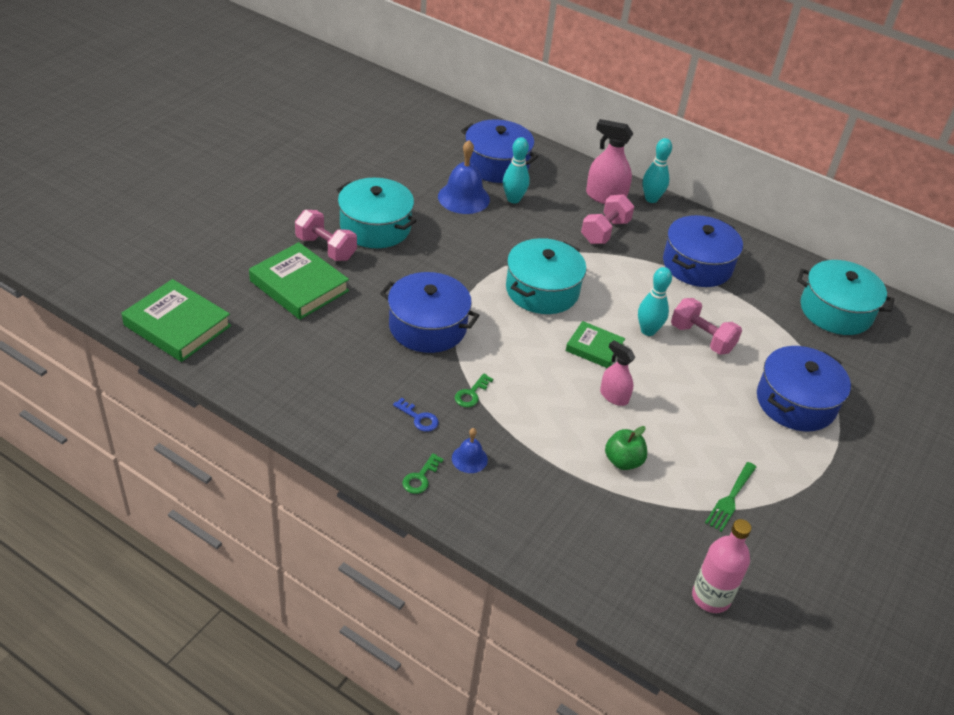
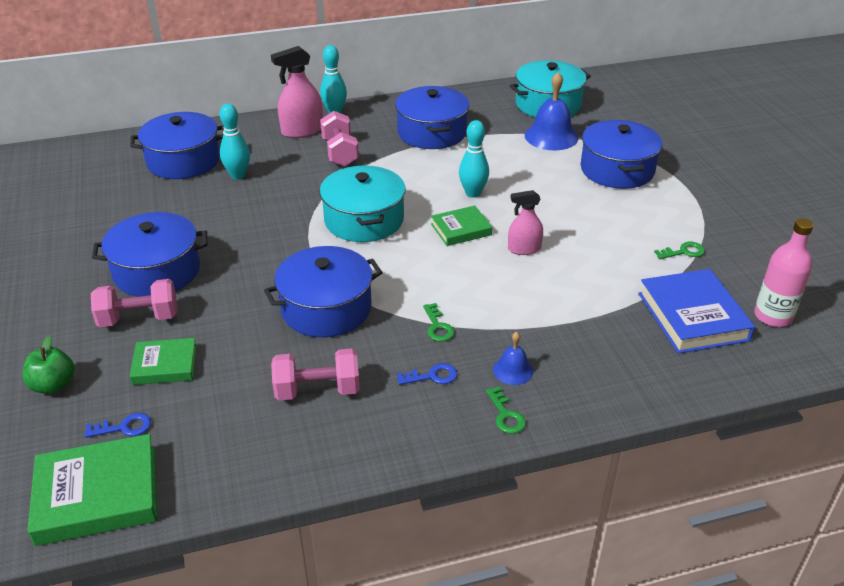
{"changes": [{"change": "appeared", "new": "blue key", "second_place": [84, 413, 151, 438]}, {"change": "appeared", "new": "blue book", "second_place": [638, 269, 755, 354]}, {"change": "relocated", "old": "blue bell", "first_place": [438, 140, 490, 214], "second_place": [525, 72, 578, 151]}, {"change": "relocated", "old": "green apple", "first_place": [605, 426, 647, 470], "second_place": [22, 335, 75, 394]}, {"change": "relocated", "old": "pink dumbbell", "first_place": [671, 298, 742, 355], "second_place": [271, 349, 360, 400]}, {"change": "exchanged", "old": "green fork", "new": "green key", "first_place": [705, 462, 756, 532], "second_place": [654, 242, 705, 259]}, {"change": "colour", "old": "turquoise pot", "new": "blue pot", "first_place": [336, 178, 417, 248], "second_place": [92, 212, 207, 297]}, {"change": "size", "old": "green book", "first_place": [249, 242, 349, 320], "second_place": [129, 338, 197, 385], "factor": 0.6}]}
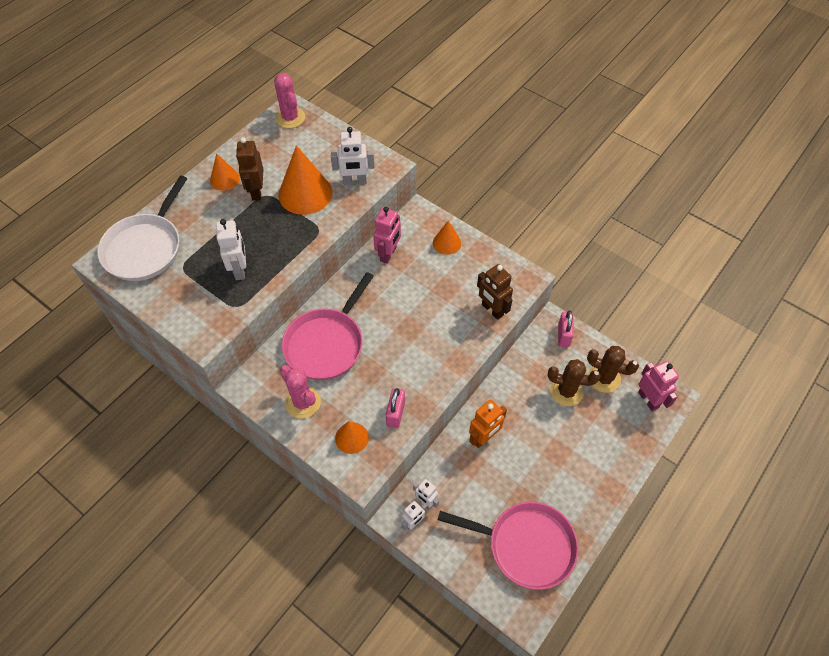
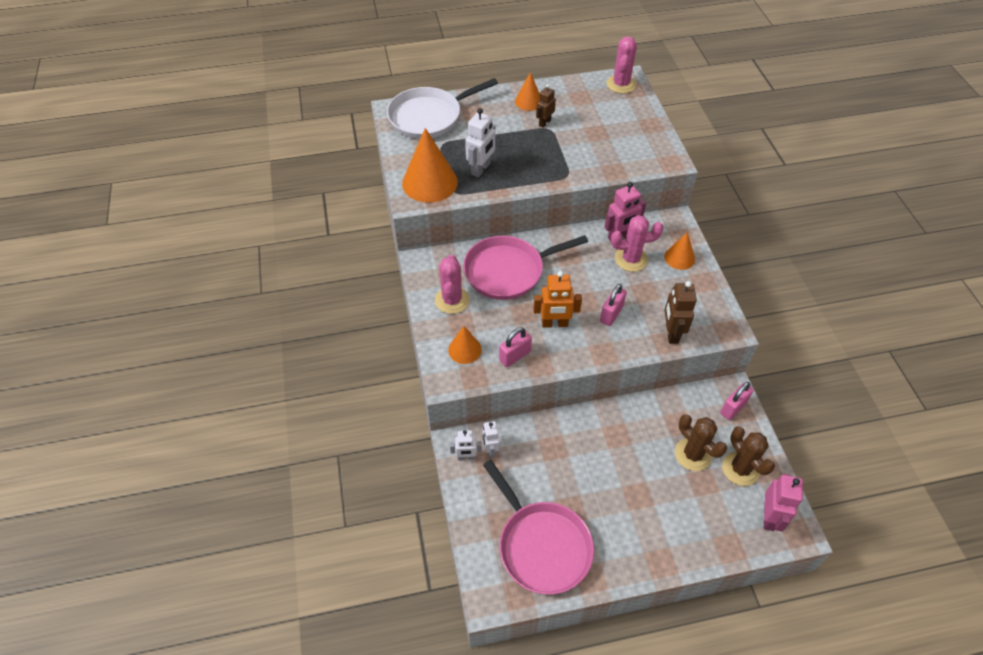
{"changes": [{"change": "missing", "old": "white robot", "first_place": [331, 127, 375, 185]}, {"change": "appeared", "new": "pink padlock", "second_place": [600, 284, 627, 326]}, {"change": "appeared", "new": "pink cactus", "second_place": [611, 215, 664, 272]}, {"change": "relocated", "old": "orange cone", "first_place": [278, 145, 333, 215], "second_place": [402, 128, 458, 203]}, {"change": "relocated", "old": "orange robot", "first_place": [469, 400, 507, 448], "second_place": [533, 271, 582, 328]}, {"change": "size", "old": "brown robot", "first_place": [236, 137, 264, 201], "second_place": [536, 84, 556, 127], "factor": 0.65}]}
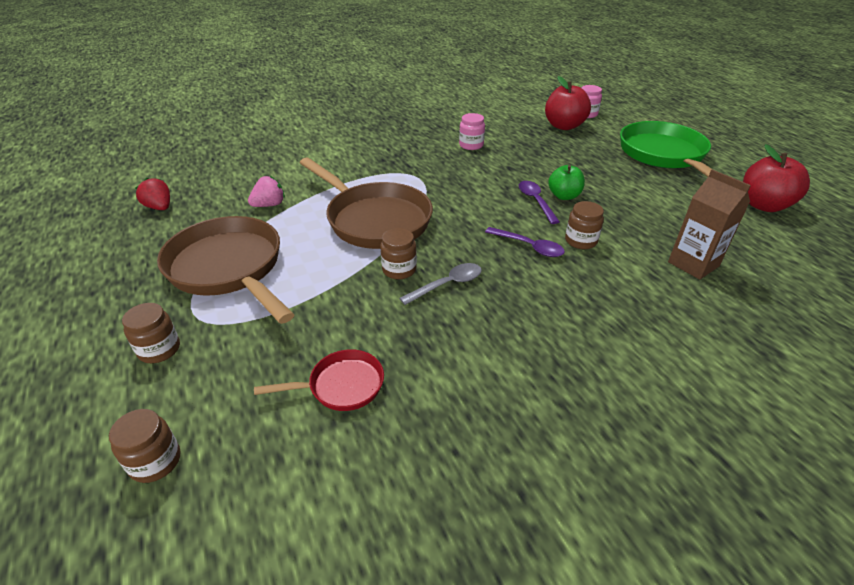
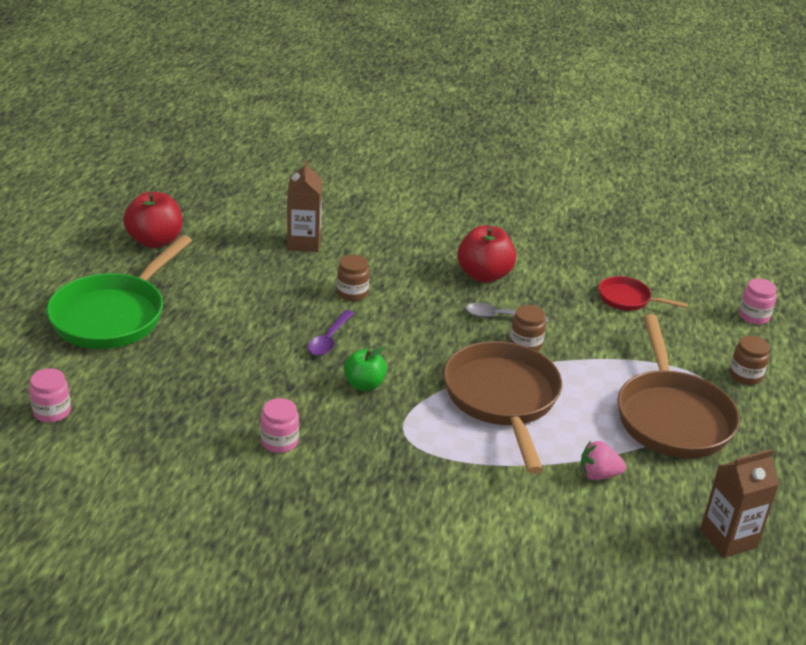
{"changes": [{"change": "missing", "old": "purple spoon", "first_place": [485, 227, 565, 257]}, {"change": "relocated", "old": "red apple", "first_place": [545, 76, 591, 130], "second_place": [457, 226, 516, 283]}, {"change": "relocated", "old": "green apple", "first_place": [548, 165, 585, 200], "second_place": [344, 347, 387, 391]}, {"change": "exchanged", "old": "red strawberry", "new": "brown carton", "first_place": [135, 178, 170, 210], "second_place": [700, 449, 779, 558]}, {"change": "colour", "old": "brown jar", "new": "pink jar", "first_place": [109, 409, 181, 483], "second_place": [739, 278, 777, 325]}]}
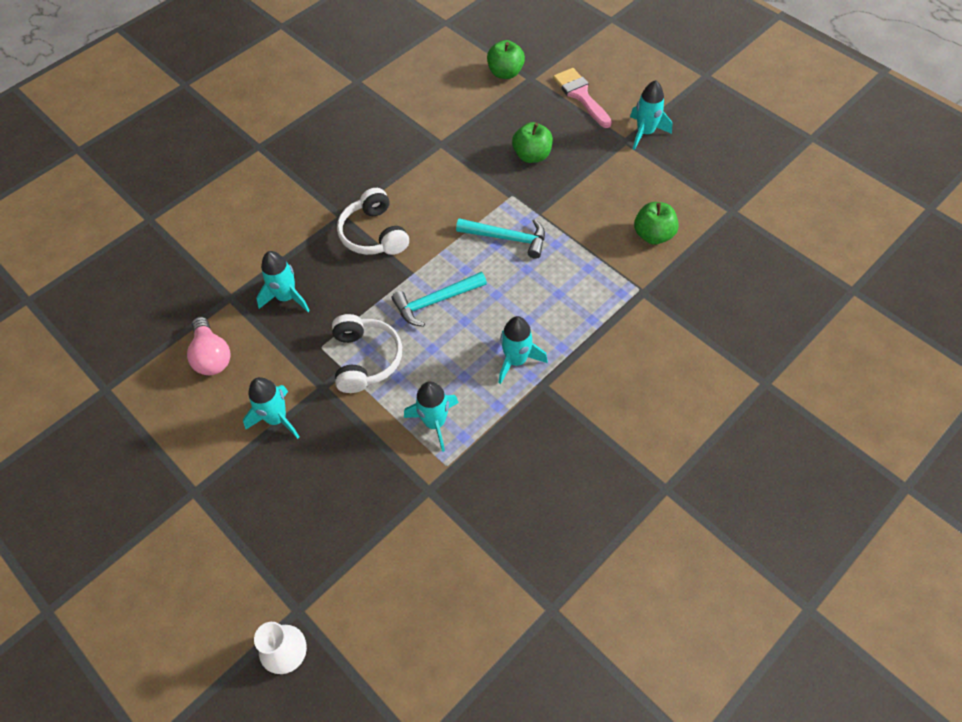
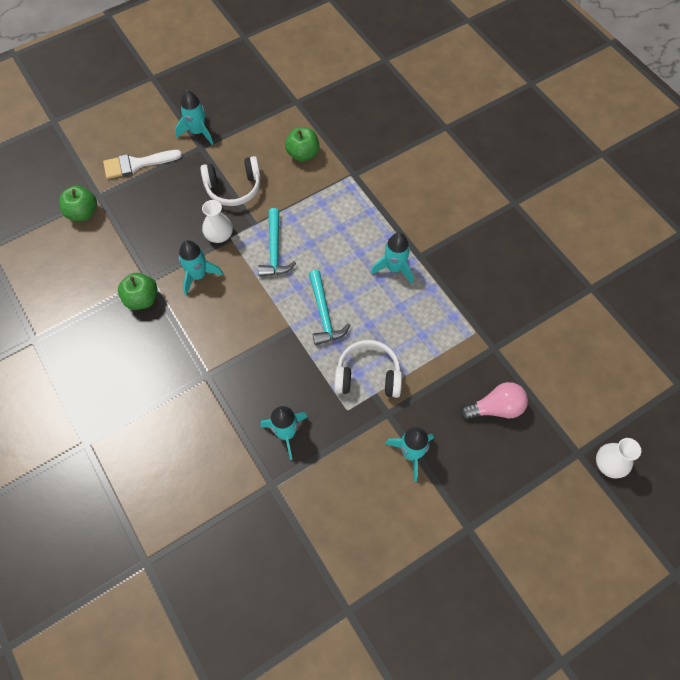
{"changes": [{"change": "appeared", "new": "white vase", "second_place": [202, 200, 233, 243]}, {"change": "relocated", "old": "pink light bulb", "first_place": [187, 317, 231, 375], "second_place": [460, 382, 528, 419]}, {"change": "relocated", "old": "white headphones", "first_place": [337, 188, 409, 255], "second_place": [200, 156, 261, 206]}, {"change": "relocated", "old": "turquoise rocket", "first_place": [404, 381, 459, 452], "second_place": [179, 240, 223, 296]}, {"change": "relocated", "old": "green apple", "first_place": [512, 122, 553, 163], "second_place": [118, 273, 157, 310]}, {"change": "colour", "old": "pink brush", "new": "white brush", "first_place": [553, 68, 612, 128], "second_place": [103, 150, 182, 179]}, {"change": "spun", "old": "turquoise hammer", "first_place": [456, 218, 545, 259], "second_place": [258, 208, 296, 277], "degrees": 150}]}
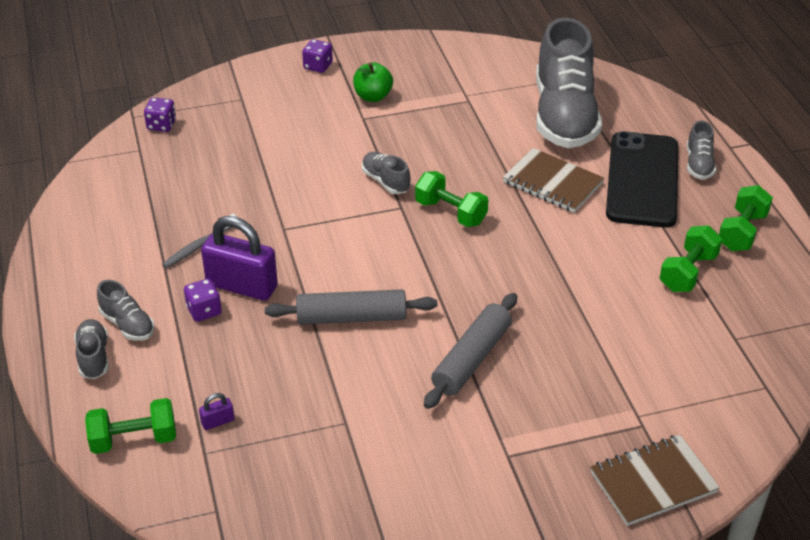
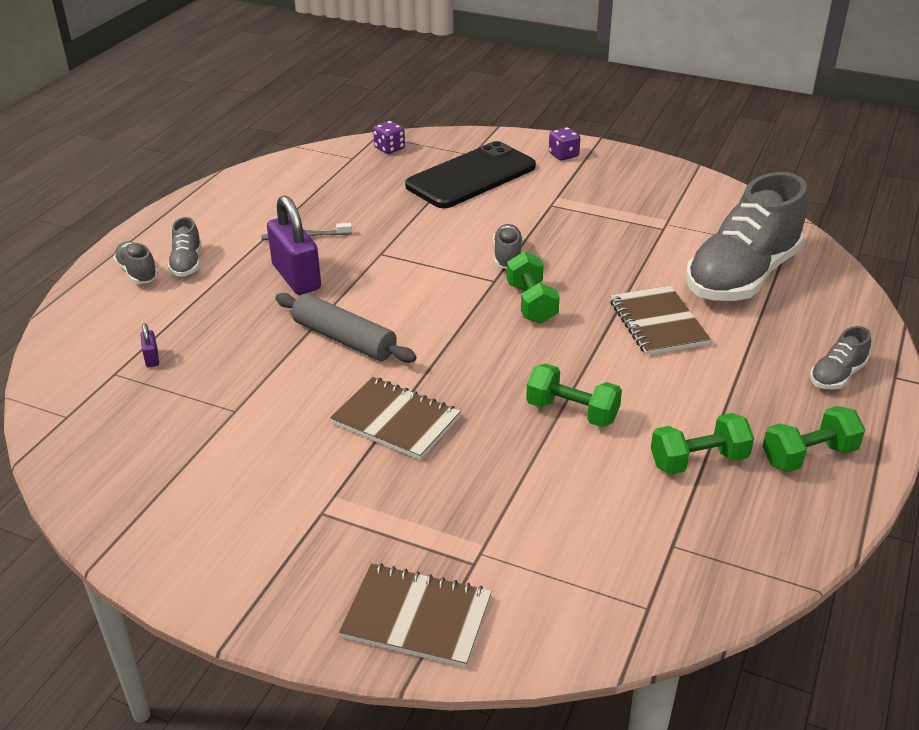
{"changes": [{"change": "missing", "old": "purple dice", "first_place": [184, 279, 222, 322]}, {"change": "missing", "old": "green apple", "first_place": [353, 62, 393, 102]}, {"change": "relocated", "old": "green dumbbell", "first_place": [85, 398, 176, 454], "second_place": [526, 363, 622, 427]}, {"change": "relocated", "old": "black phone", "first_place": [606, 131, 678, 228], "second_place": [405, 141, 536, 208]}, {"change": "exchanged", "old": "grey rolling pin", "new": "brown notebook", "first_place": [424, 293, 517, 409], "second_place": [330, 377, 461, 460]}, {"change": "spun", "old": "grey shoe", "first_place": [74, 319, 109, 379], "second_place": [113, 241, 158, 284], "degrees": -60}, {"change": "spun", "old": "purple padlock", "first_place": [199, 393, 235, 430], "second_place": [140, 323, 159, 367], "degrees": 60}]}
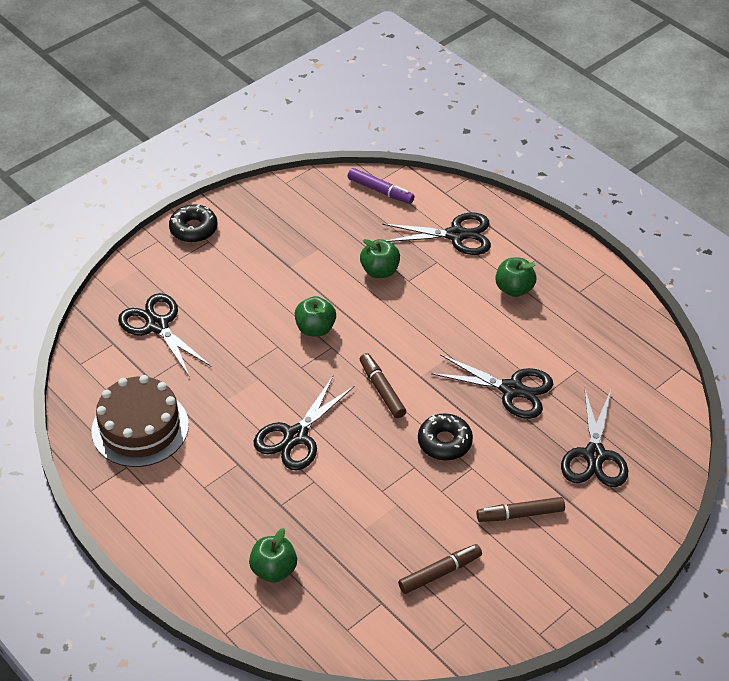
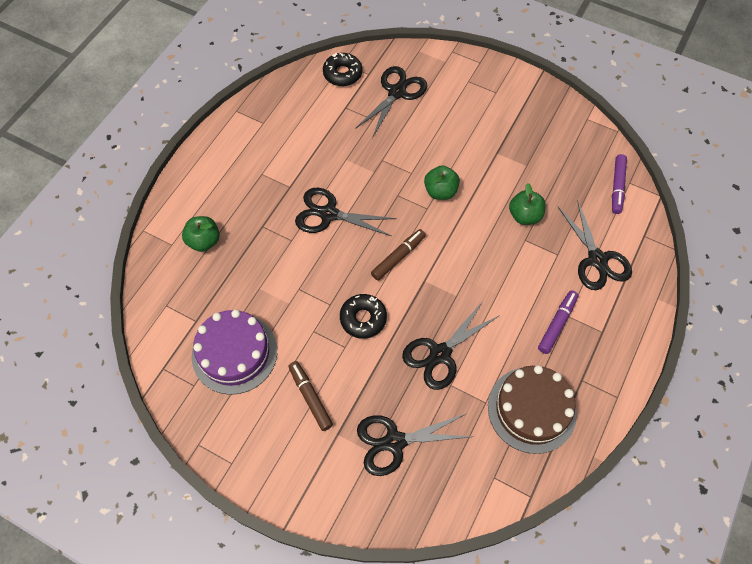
{"changes": [{"change": "relocated", "old": "brown cake", "first_place": [91, 375, 189, 467], "second_place": [488, 365, 577, 454]}, {"change": "relocated", "old": "black donut", "first_place": [169, 205, 217, 243], "second_place": [323, 53, 362, 86]}, {"change": "exchanged", "old": "brown marker", "new": "purple cake", "first_place": [398, 544, 482, 594], "second_place": [192, 310, 277, 395]}, {"change": "exchanged", "old": "green apple", "new": "purple marker", "first_place": [495, 258, 536, 297], "second_place": [538, 290, 578, 354]}, {"change": "spun", "old": "black scissors", "first_place": [431, 354, 553, 419], "second_place": [402, 301, 500, 390], "degrees": 45}]}
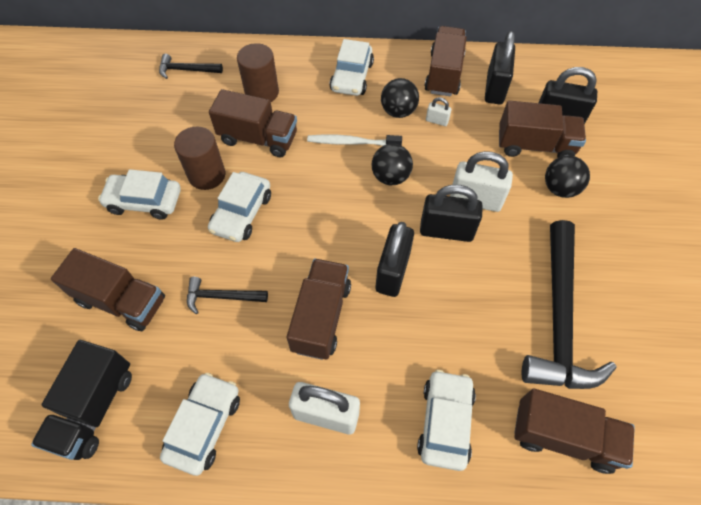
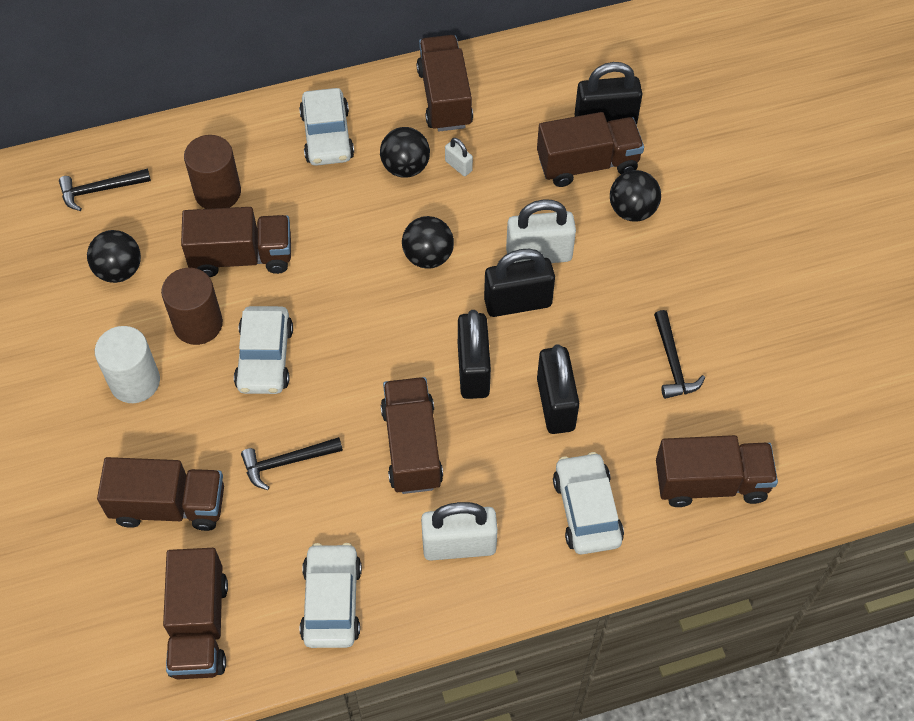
{"changes": [{"change": "missing", "old": "white toothbrush", "first_place": [307, 135, 402, 146]}, {"change": "appeared", "new": "black ball", "second_place": [87, 230, 141, 283]}, {"change": "relocated", "old": "black padlock", "first_place": [485, 31, 515, 104], "second_place": [537, 344, 579, 434]}, {"change": "exchanged", "old": "white car", "new": "white cylinder", "first_place": [98, 169, 181, 220], "second_place": [95, 326, 160, 403]}, {"change": "colour", "old": "black truck", "new": "brown truck", "first_place": [31, 340, 132, 460], "second_place": [163, 548, 228, 679]}, {"change": "spun", "old": "white padlock", "first_place": [426, 97, 452, 126], "second_place": [445, 138, 473, 176], "degrees": 45}, {"change": "size", "old": "black hammer", "first_place": [522, 220, 616, 389], "second_place": [654, 310, 705, 399], "factor": 0.46}]}
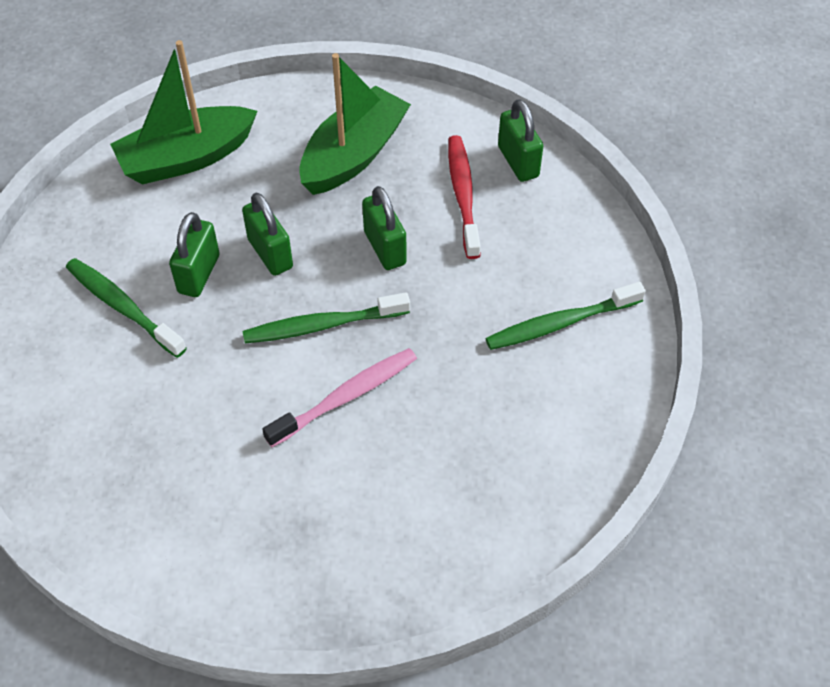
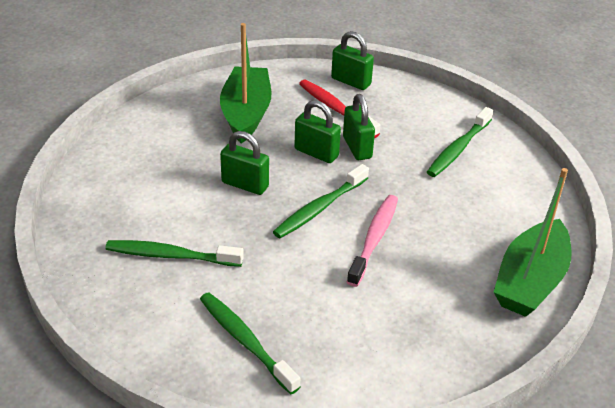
{"changes": [{"change": "appeared", "new": "green toothbrush", "second_place": [200, 292, 300, 394]}, {"change": "relocated", "old": "green boat", "first_place": [110, 40, 258, 185], "second_place": [494, 168, 572, 317]}, {"change": "relocated", "old": "green padlock", "first_place": [169, 212, 220, 297], "second_place": [343, 94, 375, 160]}]}
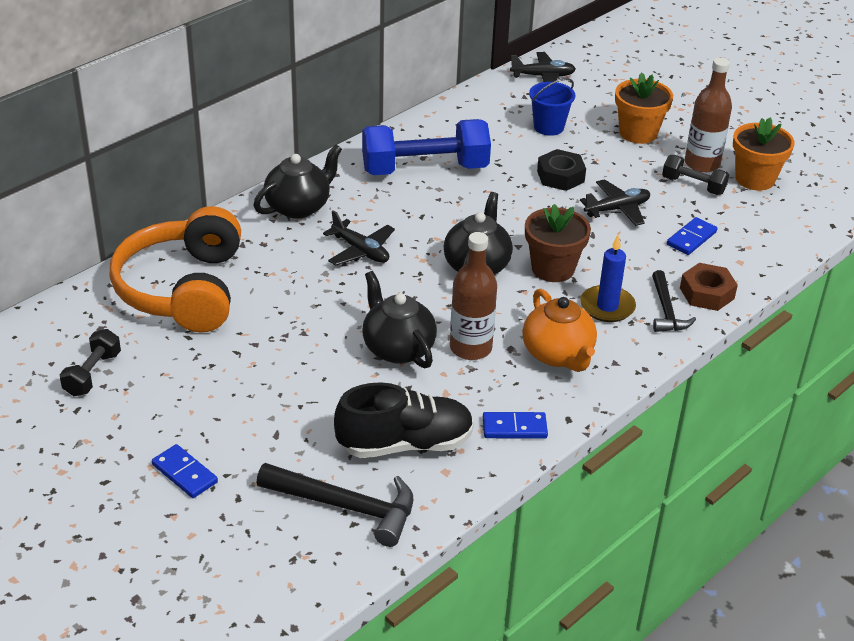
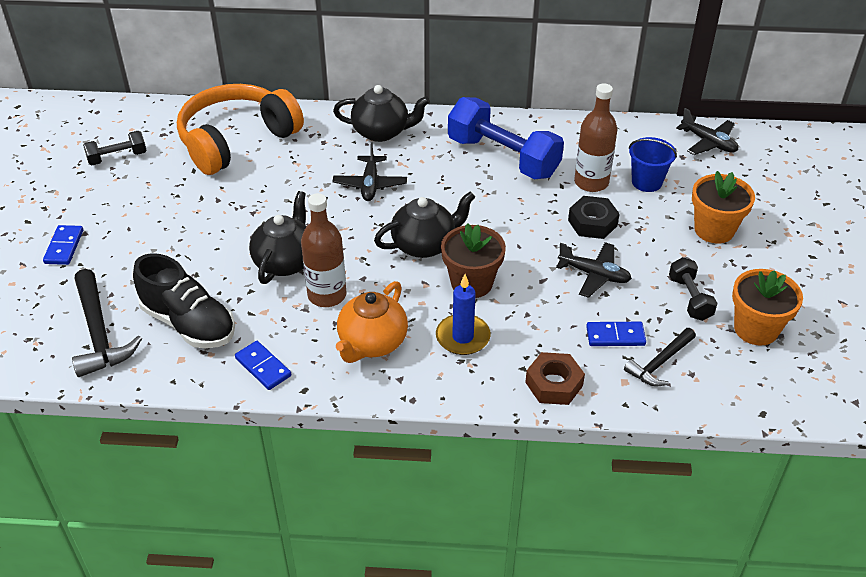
{"changes": [{"change": "relocated", "old": "black hammer", "first_place": [652, 270, 696, 332], "second_place": [624, 328, 696, 386]}, {"change": "relocated", "old": "brown bottle", "first_place": [685, 57, 732, 172], "second_place": [574, 83, 617, 192]}]}
